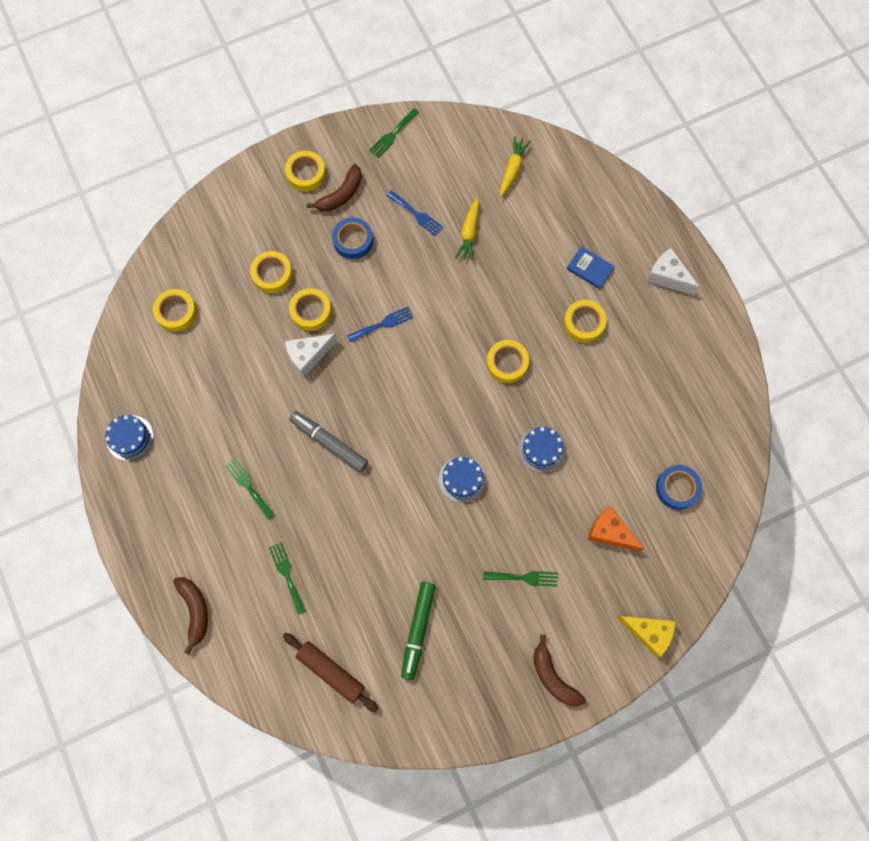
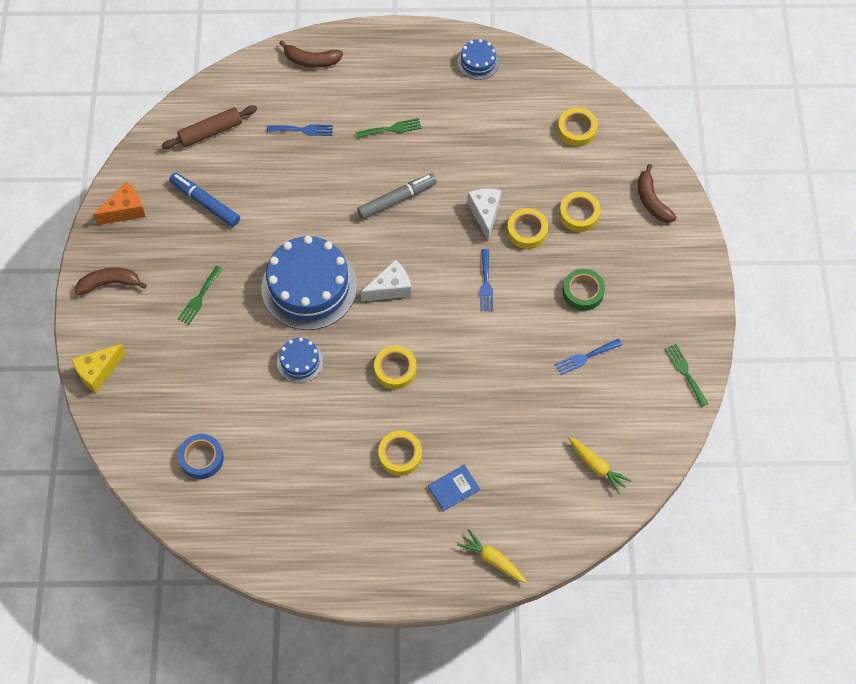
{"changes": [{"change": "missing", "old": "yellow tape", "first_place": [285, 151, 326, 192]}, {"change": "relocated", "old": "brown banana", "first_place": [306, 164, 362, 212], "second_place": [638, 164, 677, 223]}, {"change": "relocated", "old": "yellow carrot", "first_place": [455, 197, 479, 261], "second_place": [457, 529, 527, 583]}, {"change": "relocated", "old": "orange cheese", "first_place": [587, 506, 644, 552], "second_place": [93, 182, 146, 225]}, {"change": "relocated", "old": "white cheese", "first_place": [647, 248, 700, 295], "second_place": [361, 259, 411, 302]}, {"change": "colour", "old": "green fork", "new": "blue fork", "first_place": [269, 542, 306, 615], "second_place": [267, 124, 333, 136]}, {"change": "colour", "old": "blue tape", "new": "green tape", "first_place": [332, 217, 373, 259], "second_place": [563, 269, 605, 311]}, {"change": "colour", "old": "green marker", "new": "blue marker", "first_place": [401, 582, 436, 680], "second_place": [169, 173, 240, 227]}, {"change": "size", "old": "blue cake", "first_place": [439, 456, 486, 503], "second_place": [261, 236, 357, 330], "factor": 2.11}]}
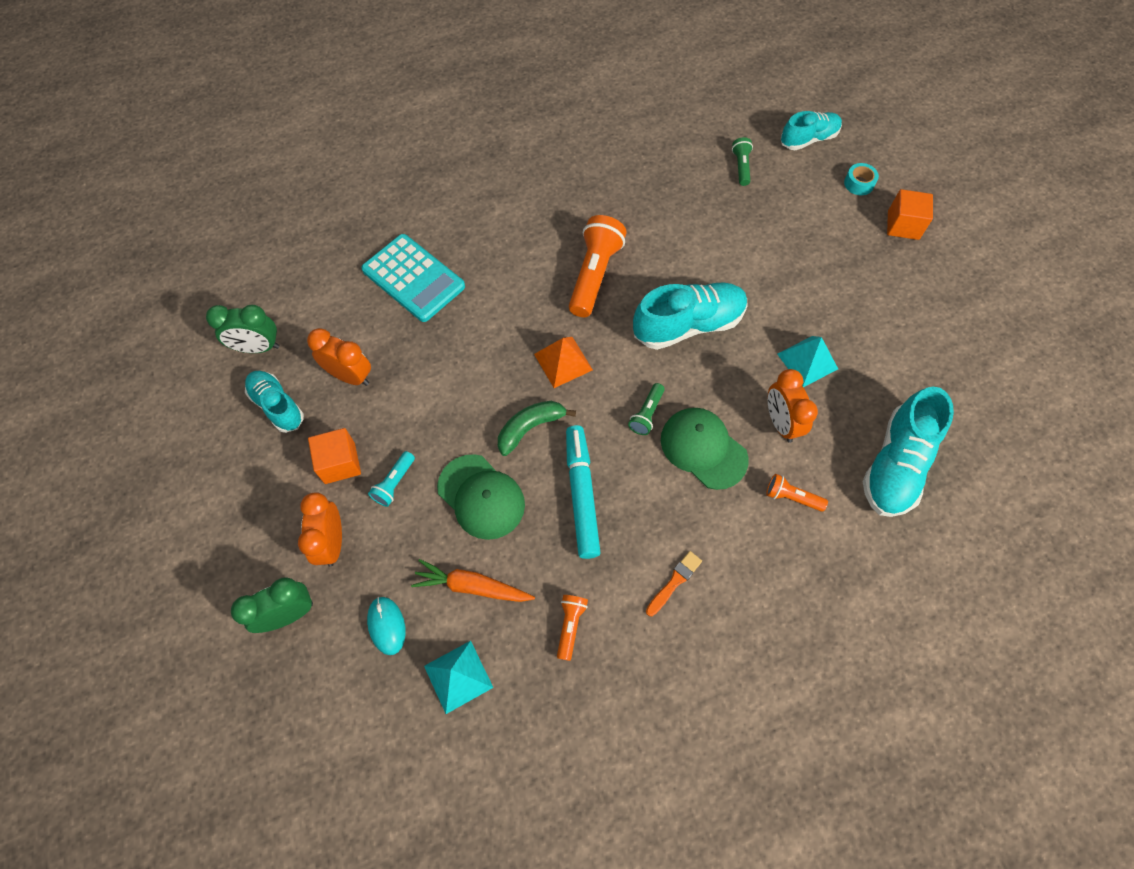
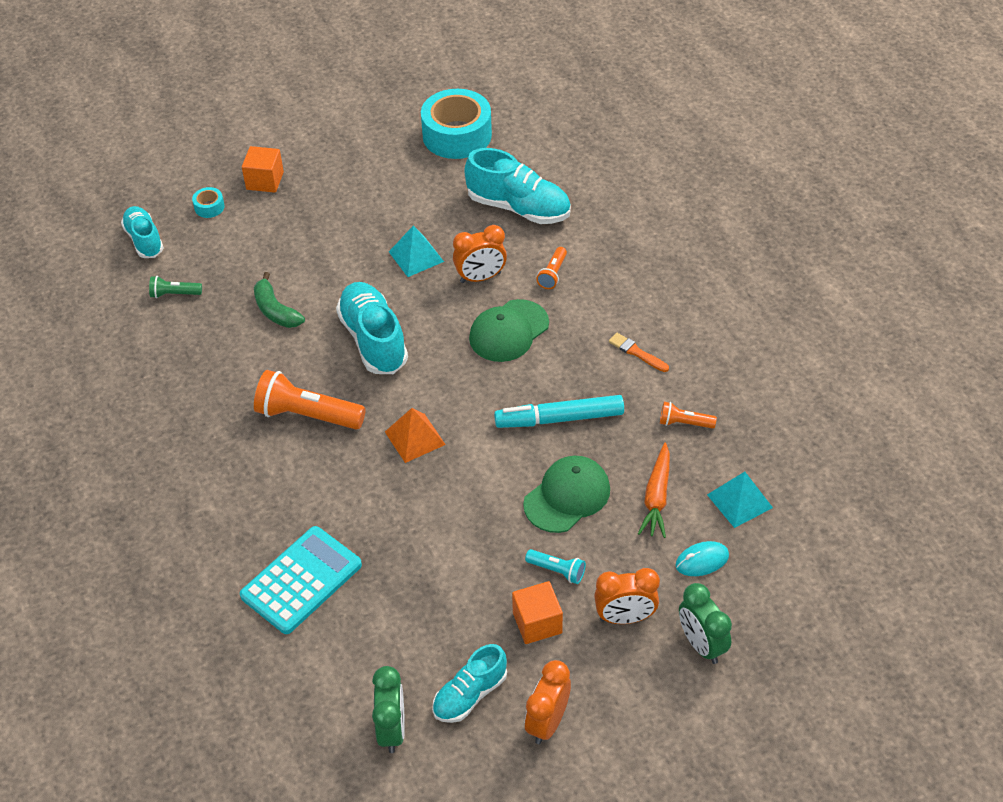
{"changes": [{"change": "missing", "old": "green flashlight", "first_place": [628, 383, 665, 435]}, {"change": "appeared", "new": "turquoise tape", "second_place": [421, 89, 492, 159]}, {"change": "relocated", "old": "orange clock", "first_place": [307, 328, 371, 386], "second_place": [525, 660, 571, 744]}, {"change": "relocated", "old": "green banana", "first_place": [498, 401, 576, 456], "second_place": [254, 272, 305, 328]}]}
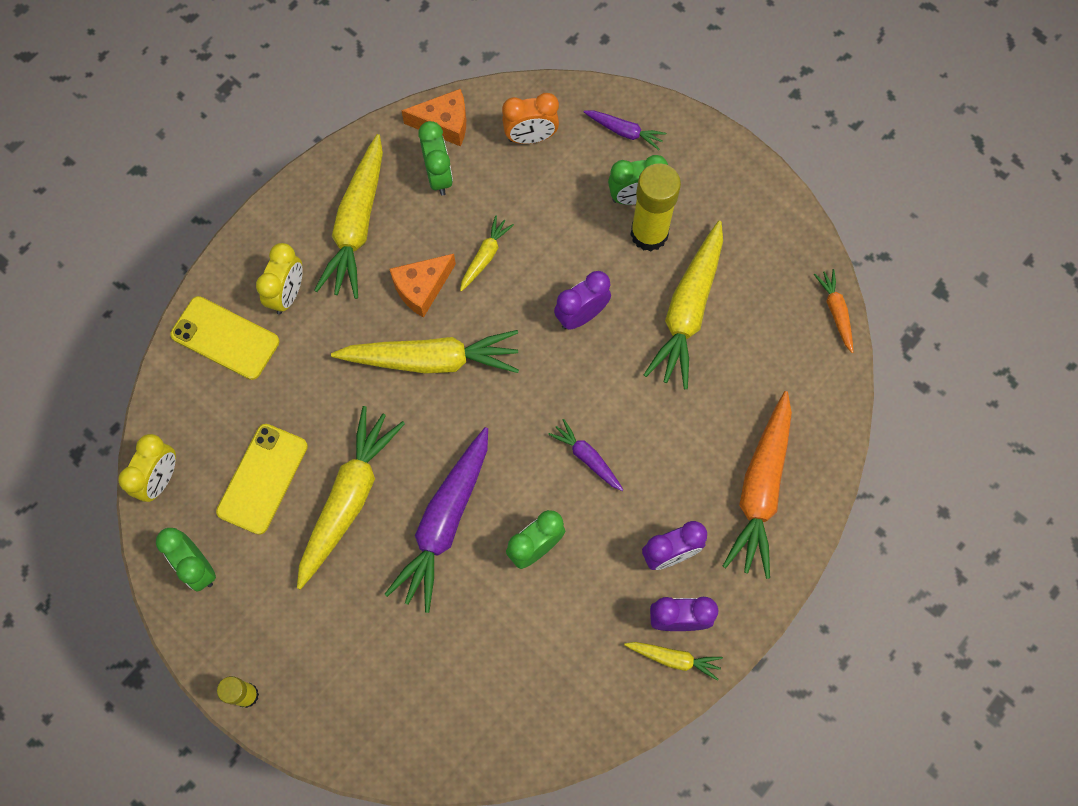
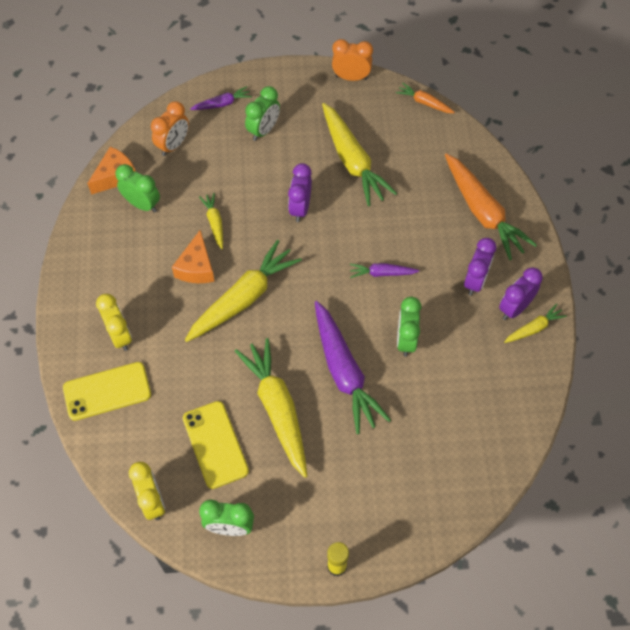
{"changes": [{"change": "missing", "old": "yellow carrot", "first_place": [314, 134, 383, 299]}, {"change": "missing", "old": "yellow glue stick", "first_place": [631, 163, 681, 251]}, {"change": "appeared", "new": "orange clock", "second_place": [332, 39, 373, 81]}]}
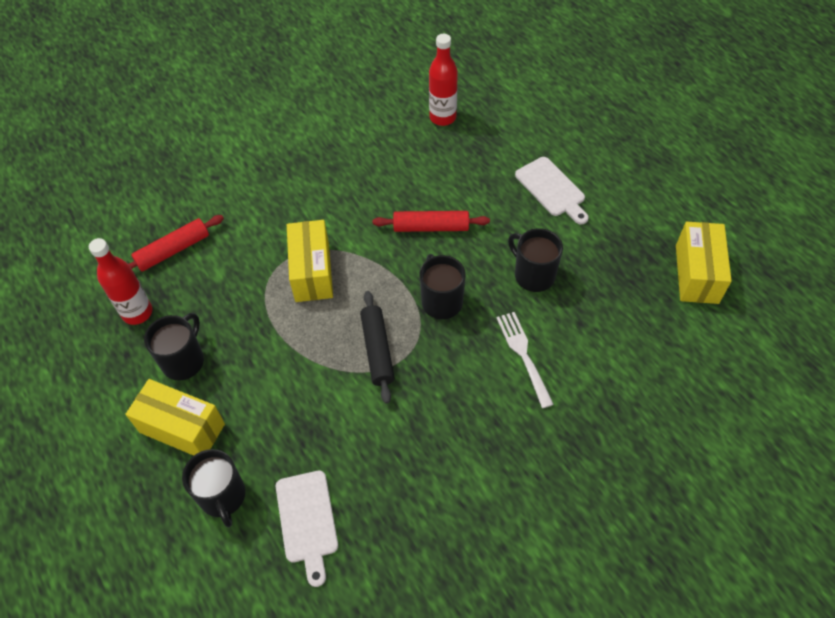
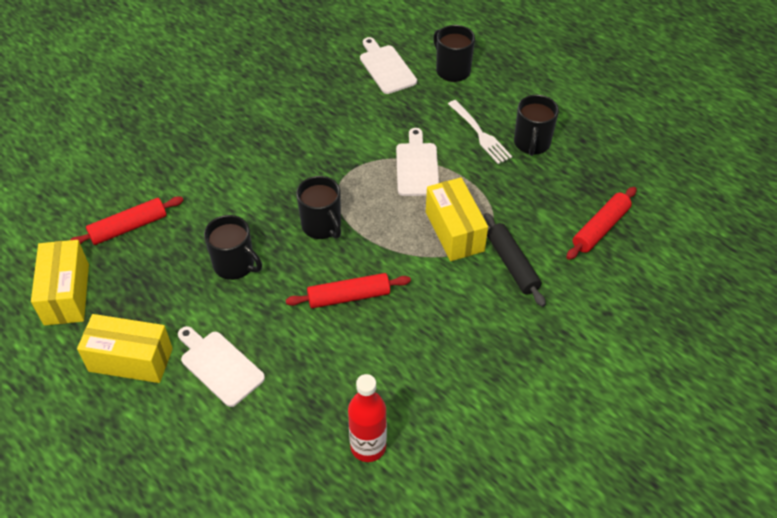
{"changes": [{"change": "missing", "old": "red bottle", "first_place": [89, 238, 152, 325]}, {"change": "appeared", "new": "red rolling pin", "second_place": [70, 196, 184, 245]}, {"change": "appeared", "new": "white cutting board", "second_place": [396, 128, 439, 196]}, {"change": "relocated", "old": "yellow box", "first_place": [125, 379, 225, 456], "second_place": [77, 314, 173, 383]}, {"change": "relocated", "old": "black rolling pin", "first_place": [360, 291, 394, 404], "second_place": [484, 213, 546, 307]}, {"change": "relocated", "old": "white fork", "first_place": [496, 312, 554, 408], "second_place": [448, 100, 512, 164]}]}
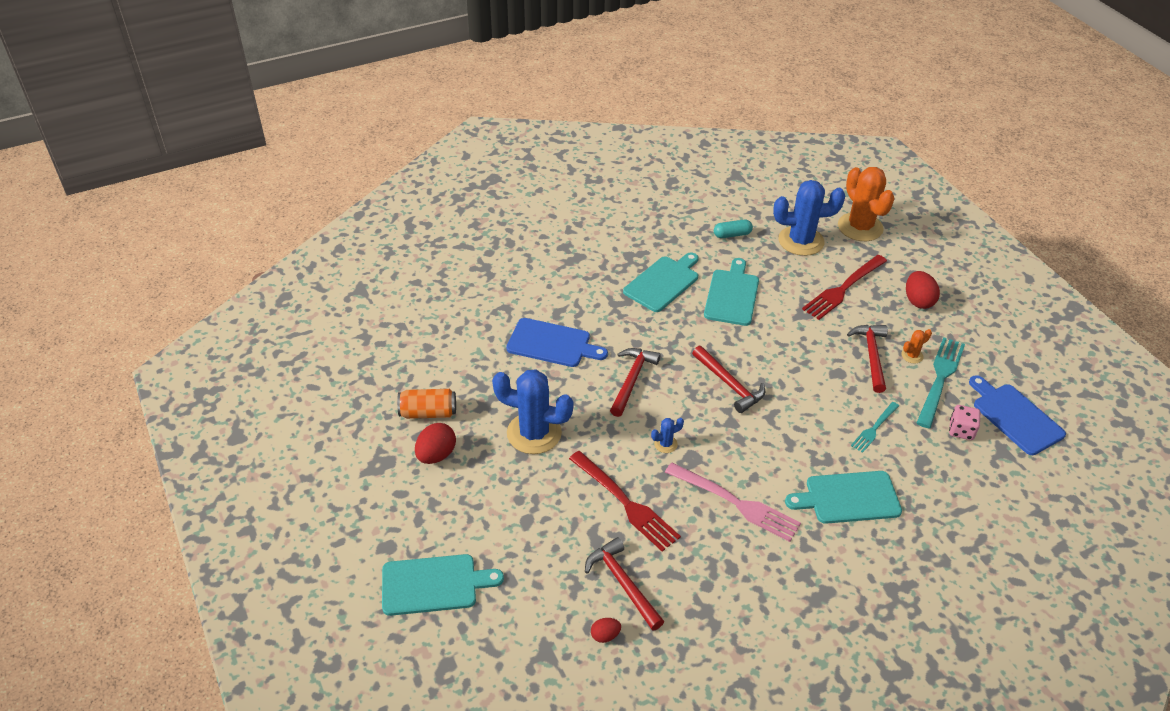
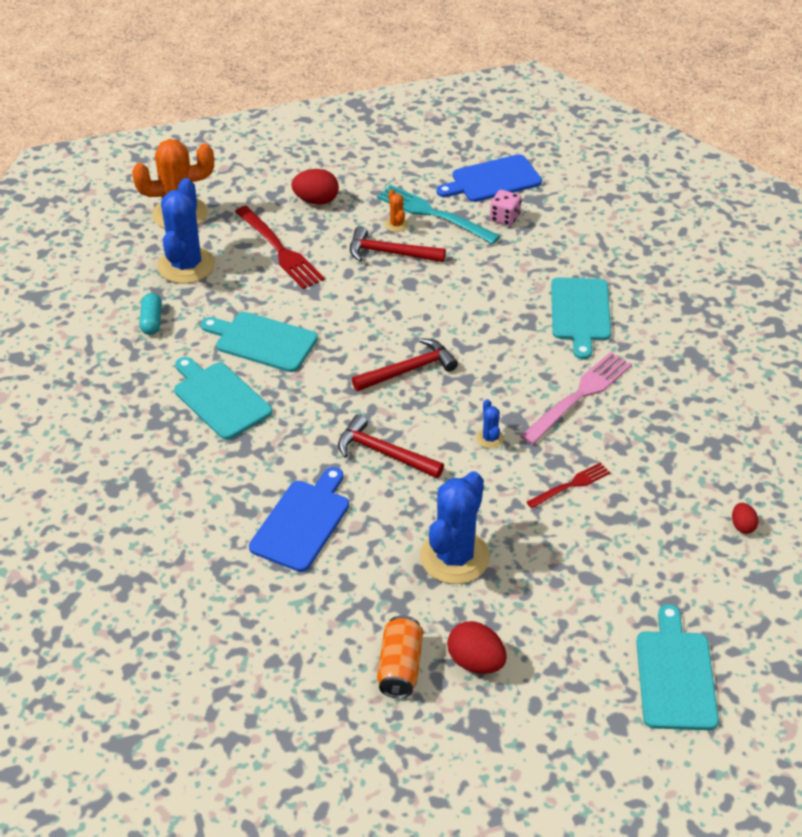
{"changes": [{"change": "missing", "old": "red hammer", "first_place": [585, 537, 664, 631]}, {"change": "missing", "old": "turquoise fork", "first_place": [851, 402, 899, 453]}, {"change": "size", "old": "red fork", "first_place": [569, 451, 681, 552], "second_place": [527, 462, 610, 509], "factor": 0.57}]}
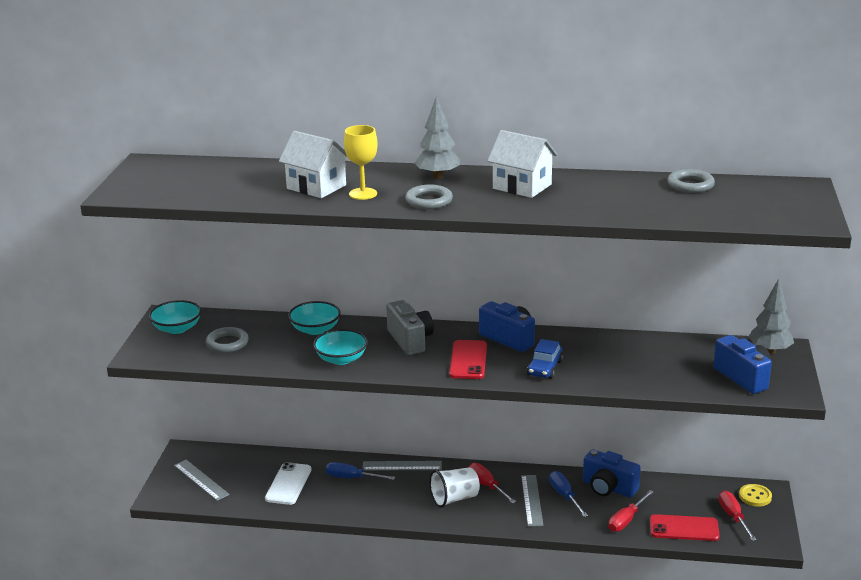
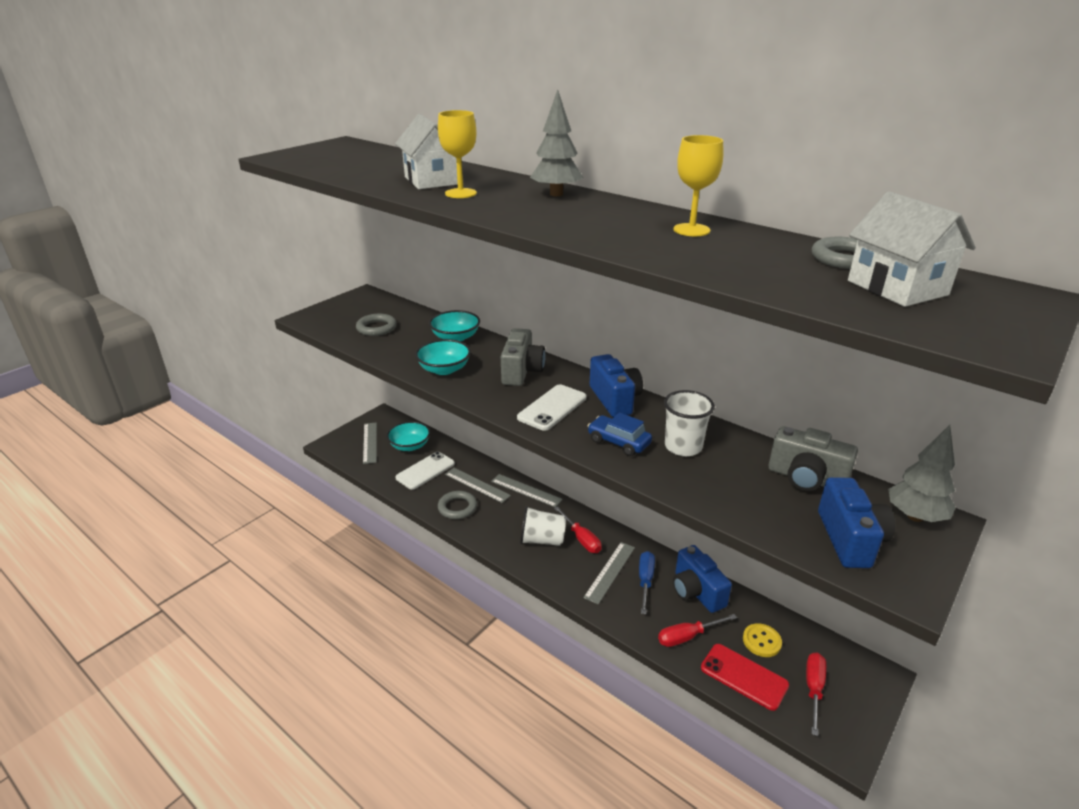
{"changes": [{"change": "appeared", "new": "white cup", "second_place": [664, 390, 715, 456]}, {"change": "appeared", "new": "yellow goblet", "second_place": [674, 135, 723, 236]}, {"change": "appeared", "new": "grey camera", "second_place": [769, 426, 858, 491]}, {"change": "relocated", "old": "turquoise bowl", "first_place": [149, 300, 201, 334], "second_place": [386, 421, 430, 451]}, {"change": "relocated", "old": "grey ring", "first_place": [405, 184, 453, 209], "second_place": [438, 491, 477, 519]}, {"change": "relocated", "old": "white house", "first_place": [487, 130, 557, 198], "second_place": [848, 191, 976, 307]}, {"change": "relocated", "old": "yellow button", "first_place": [739, 484, 772, 507], "second_place": [743, 623, 782, 657]}, {"change": "exchanged", "old": "blue screwdriver", "new": "grey ruler", "first_place": [326, 462, 395, 480], "second_place": [445, 468, 511, 503]}, {"change": "colour", "old": "red phone", "new": "white phone", "first_place": [449, 340, 487, 379], "second_place": [517, 384, 586, 431]}, {"change": "spun", "old": "red screwdriver", "first_place": [469, 463, 516, 504], "second_place": [554, 507, 601, 553], "degrees": 150}, {"change": "spun", "old": "blue car", "first_place": [527, 339, 563, 379], "second_place": [588, 412, 652, 456], "degrees": 75}]}
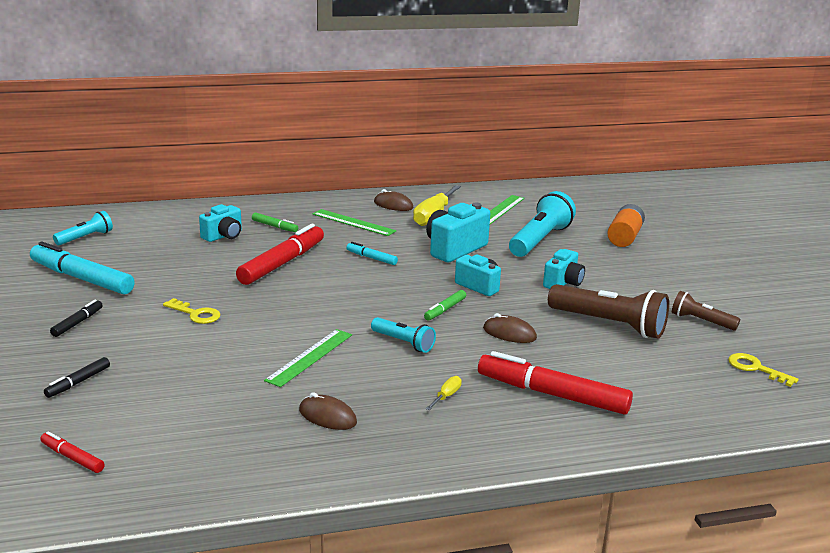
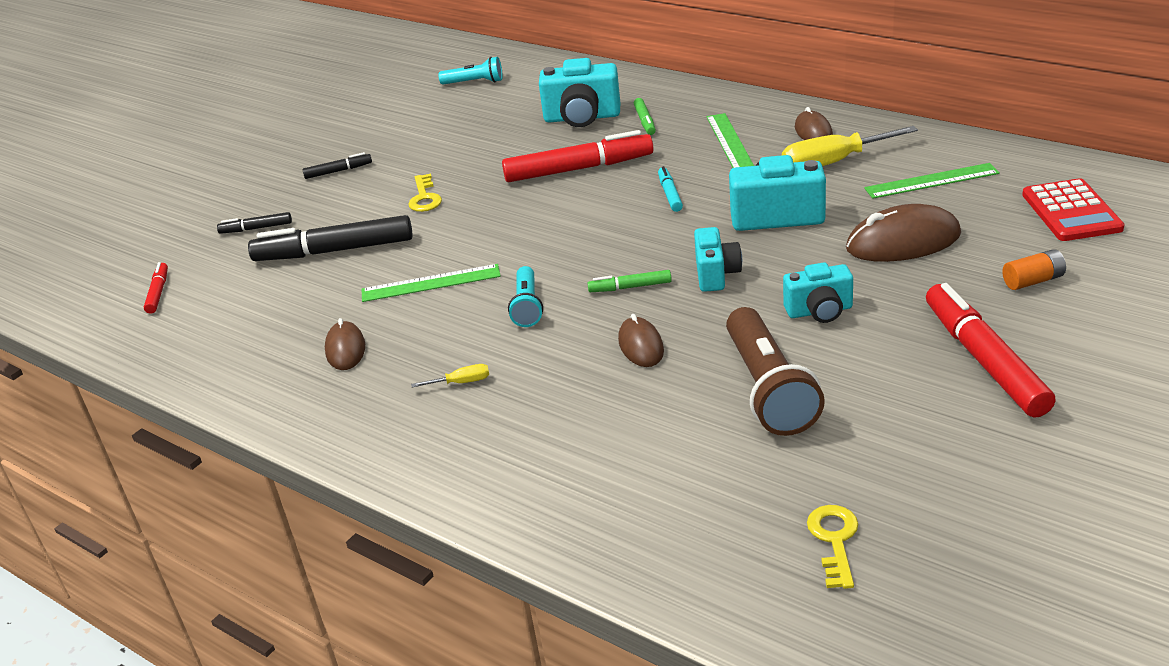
{"changes": [{"change": "missing", "old": "turquoise marker", "first_place": [30, 242, 135, 294]}, {"change": "missing", "old": "brown flashlight", "first_place": [672, 291, 740, 331]}, {"change": "appeared", "new": "black marker", "second_place": [248, 215, 413, 261]}, {"change": "appeared", "new": "red calculator", "second_place": [1022, 178, 1125, 241]}, {"change": "relocated", "old": "red marker", "first_place": [478, 351, 633, 415], "second_place": [926, 283, 1056, 418]}, {"change": "exchanged", "old": "turquoise flashlight", "new": "brown mouse", "first_place": [509, 191, 576, 257], "second_place": [846, 204, 961, 262]}, {"change": "size", "old": "turquoise camera", "first_place": [199, 204, 242, 242], "second_place": [539, 58, 620, 127], "factor": 1.55}, {"change": "size", "old": "orange battery", "first_place": [607, 204, 645, 247], "second_place": [1002, 249, 1066, 290], "factor": 0.64}]}
